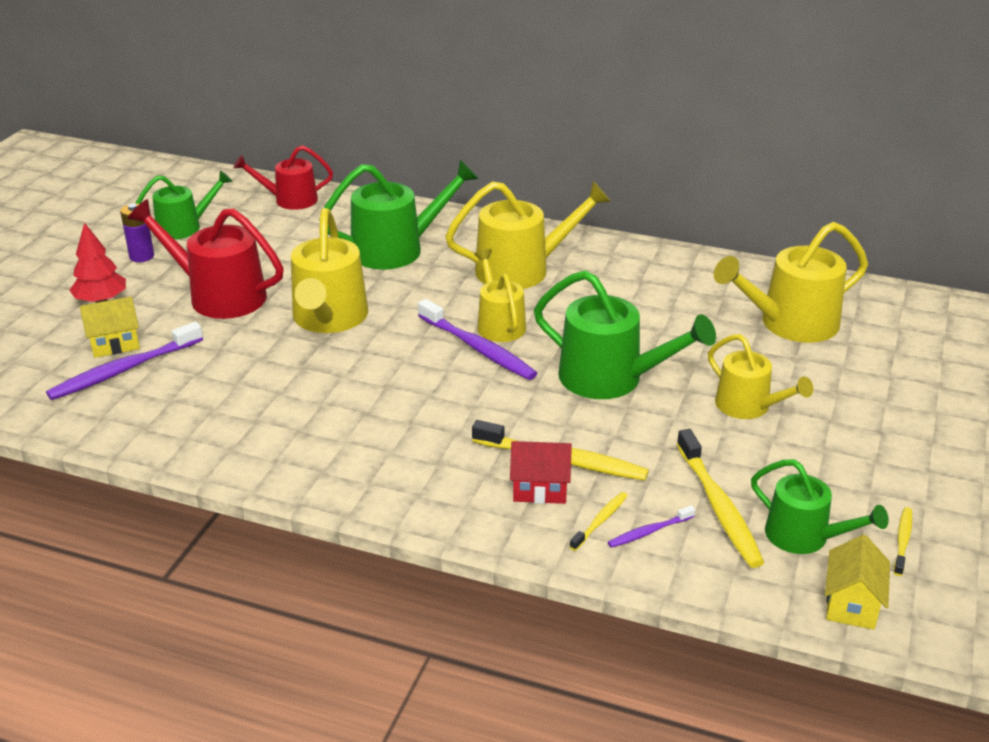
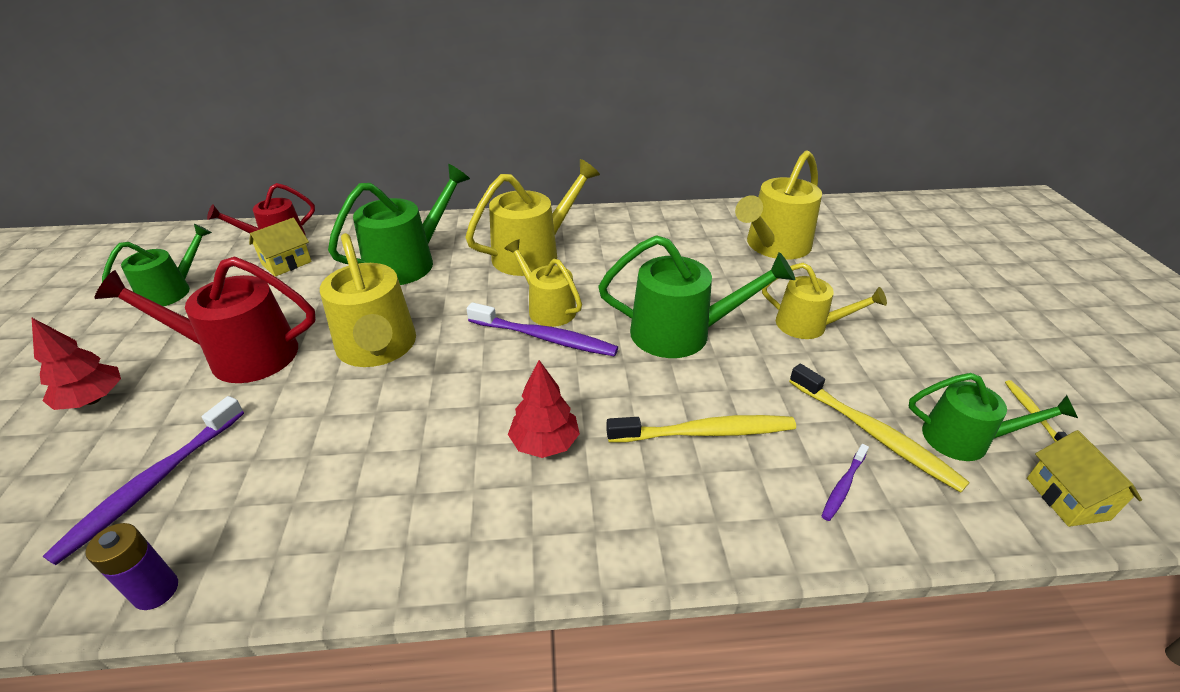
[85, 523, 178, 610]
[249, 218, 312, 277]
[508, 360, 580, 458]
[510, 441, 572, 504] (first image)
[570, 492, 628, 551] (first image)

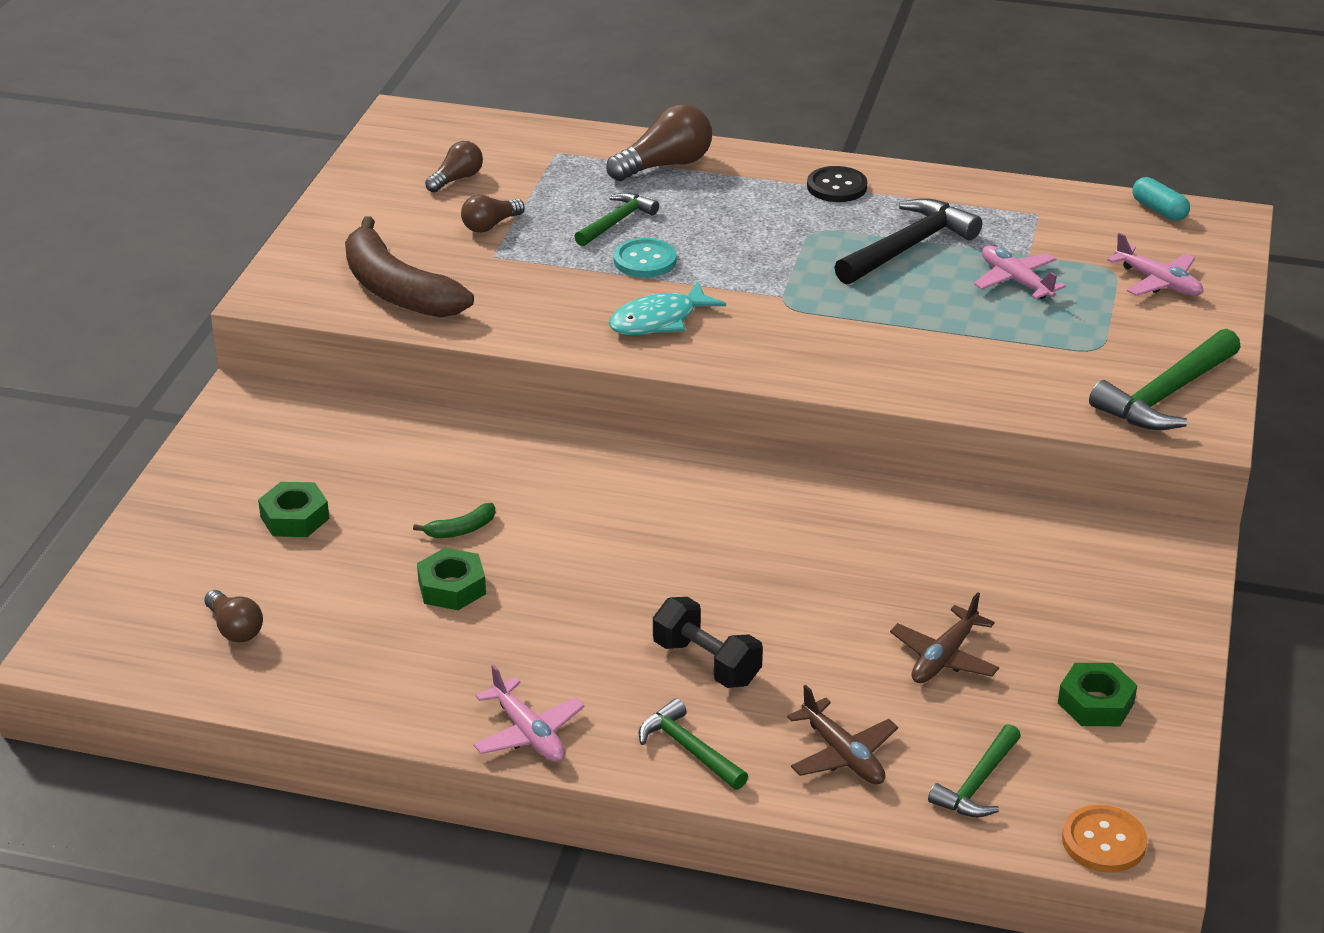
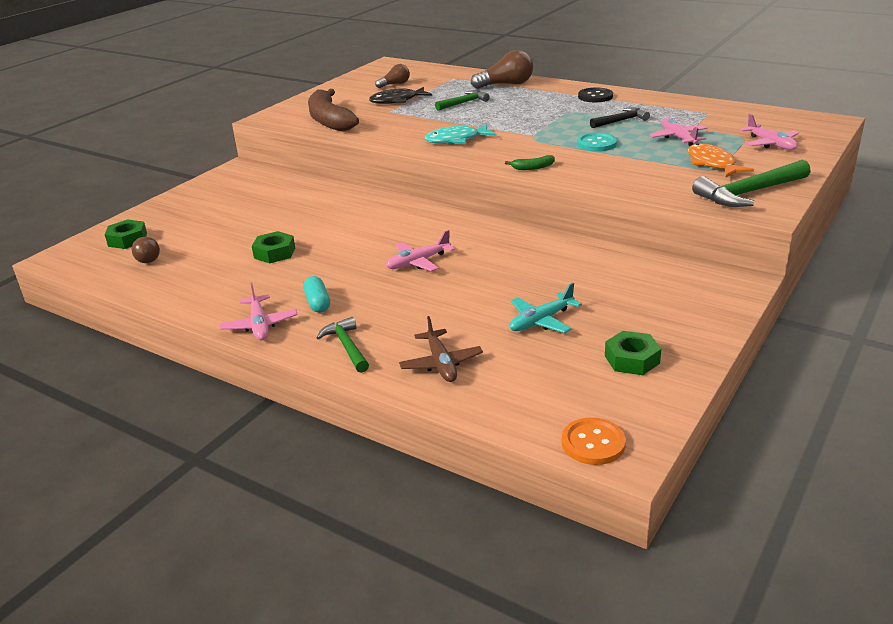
[105, 219, 147, 249]
[303, 276, 330, 313]
[369, 87, 432, 104]
[386, 230, 455, 271]
[505, 155, 555, 170]
[510, 283, 582, 333]
[577, 133, 617, 152]
[590, 107, 650, 128]
[688, 143, 754, 177]
[653, 597, 763, 688] (first image)
[928, 724, 1021, 817] (first image)

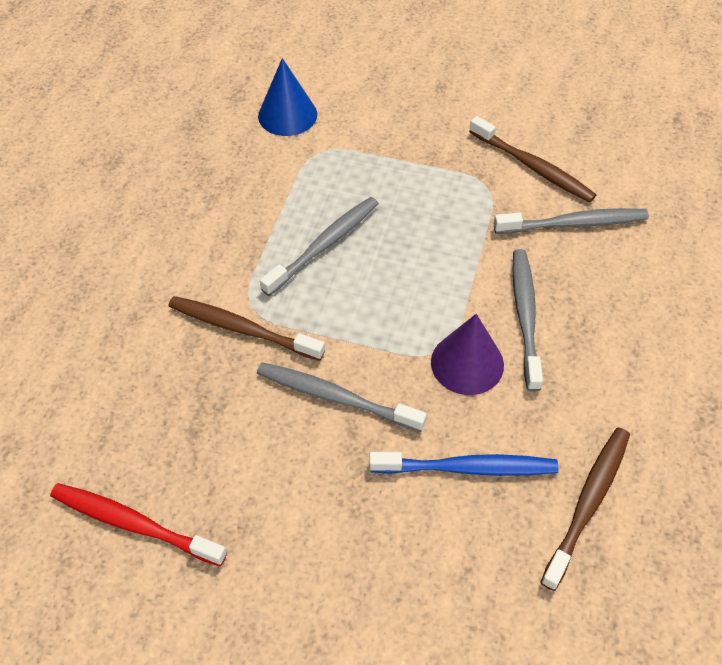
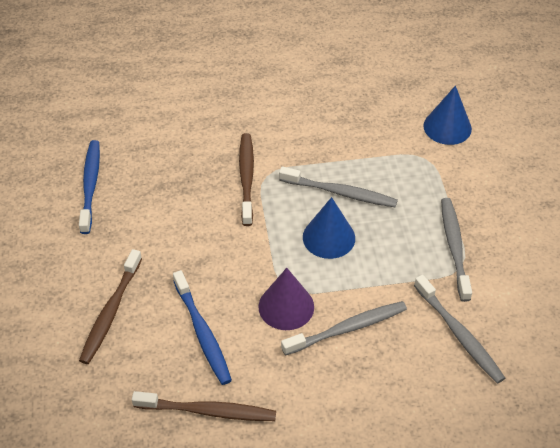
[79, 140, 100, 234]
[79, 249, 142, 364]
[303, 197, 355, 259]
[441, 198, 472, 302]

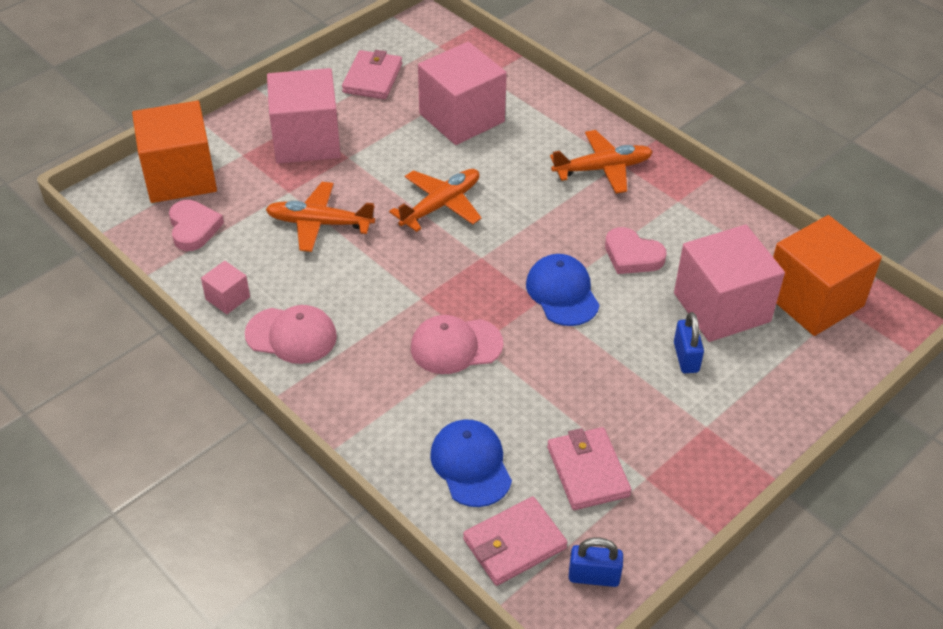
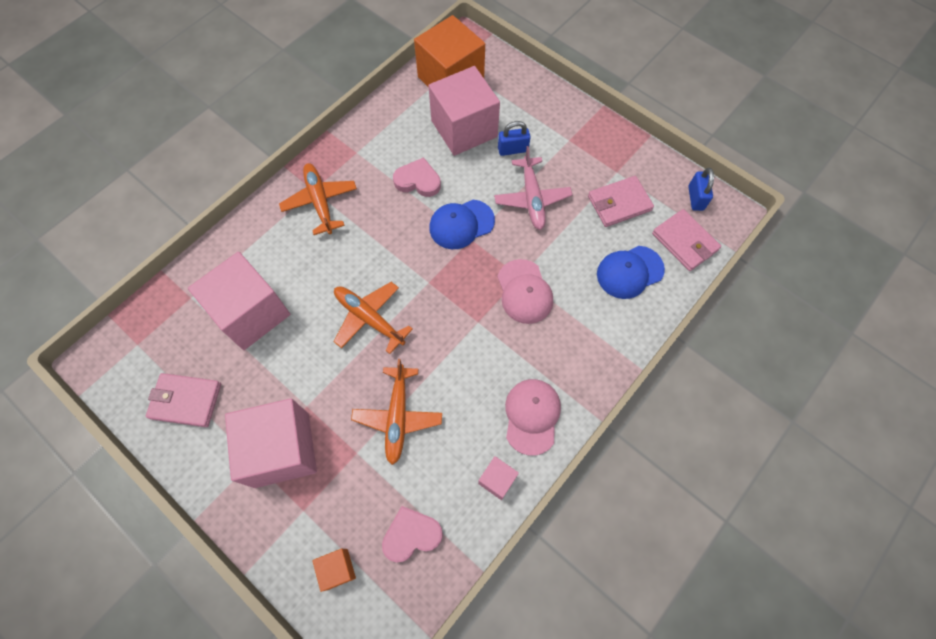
[312, 549, 356, 592]
[393, 157, 441, 197]
[494, 146, 572, 230]

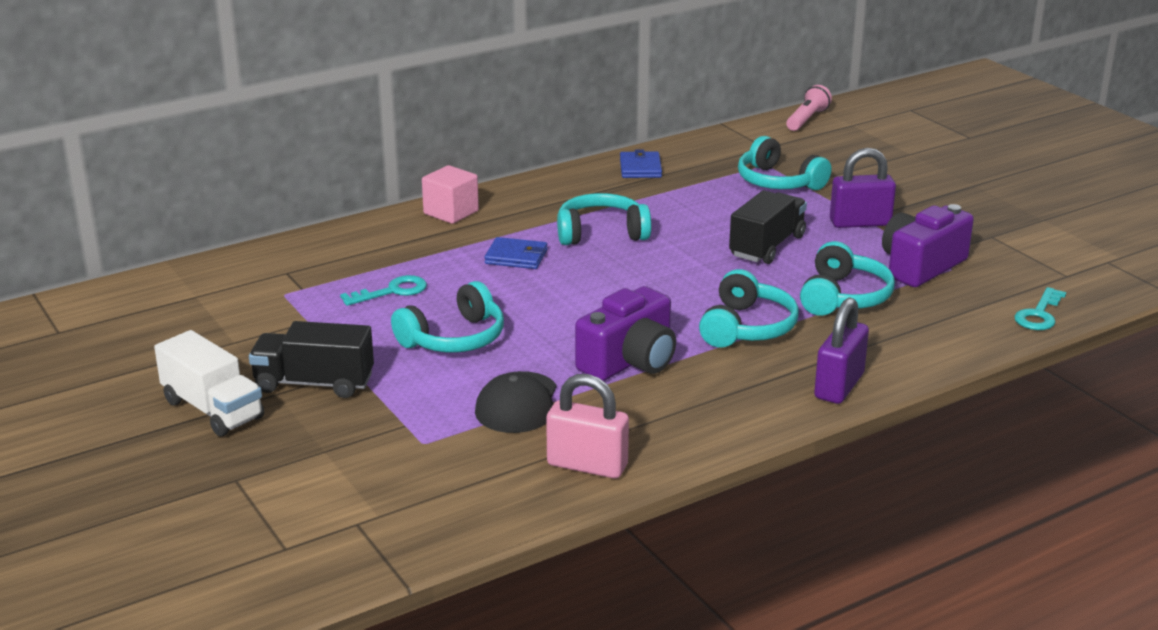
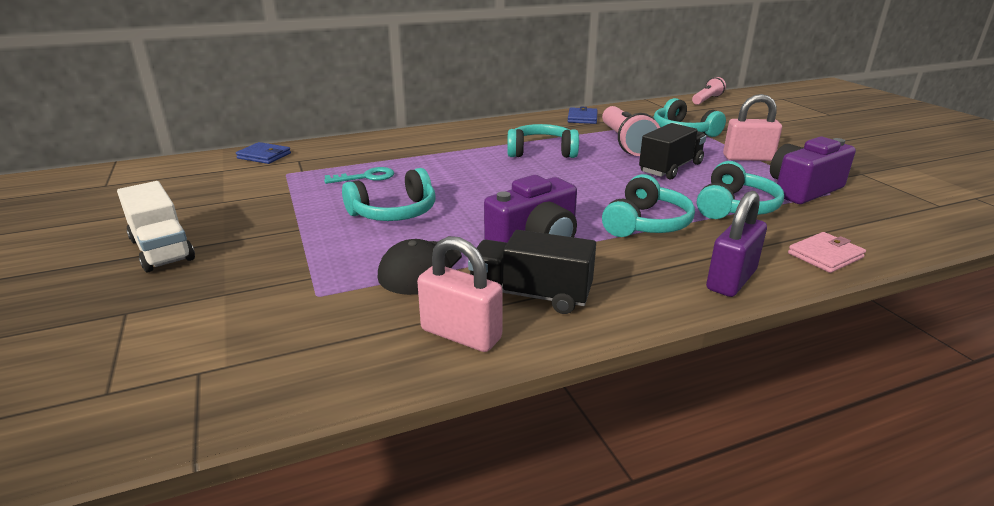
[236, 142, 291, 164]
[468, 230, 596, 314]
[602, 106, 660, 156]
[723, 94, 782, 161]
[788, 232, 866, 273]
[422, 165, 479, 224] (first image)
[1014, 287, 1066, 330] (first image)

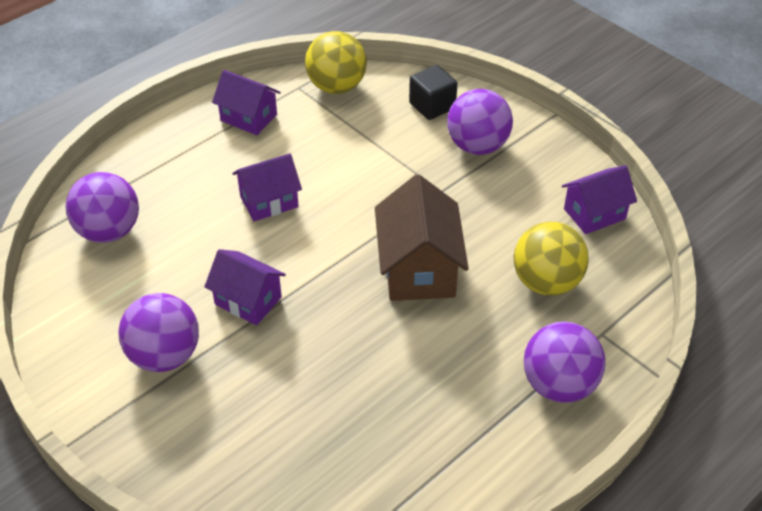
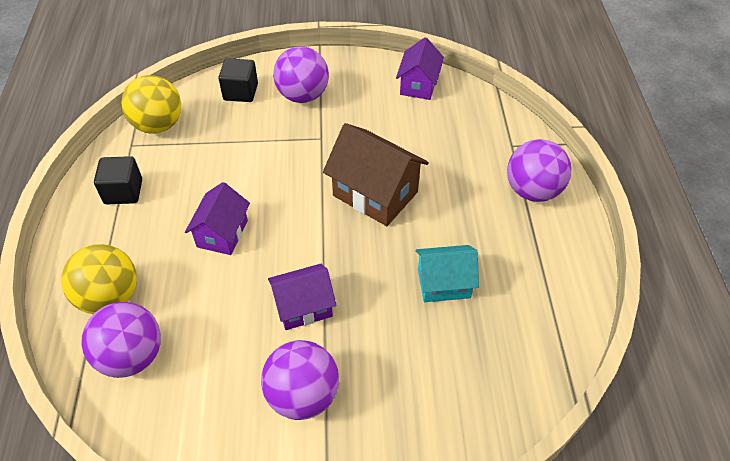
[61, 244, 137, 314]
[94, 156, 142, 204]
[416, 245, 479, 302]

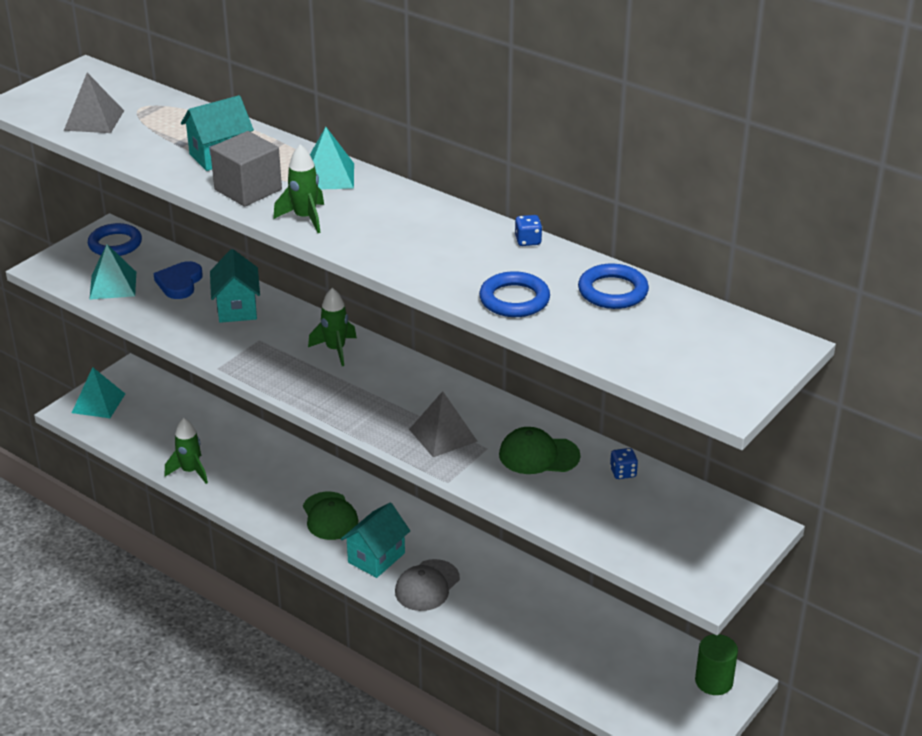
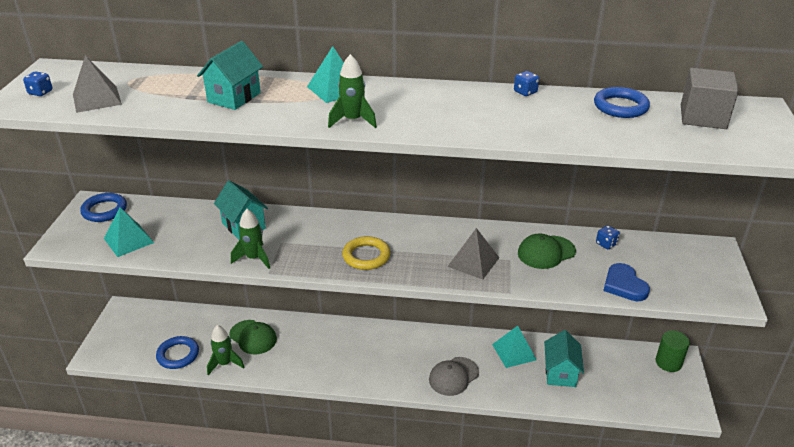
[23, 72, 53, 96]
[156, 336, 199, 369]
[229, 320, 277, 354]
[231, 209, 270, 269]
[342, 236, 390, 270]
[429, 357, 479, 396]
[492, 326, 537, 368]
[544, 330, 584, 387]
[603, 263, 650, 301]
[681, 68, 739, 129]

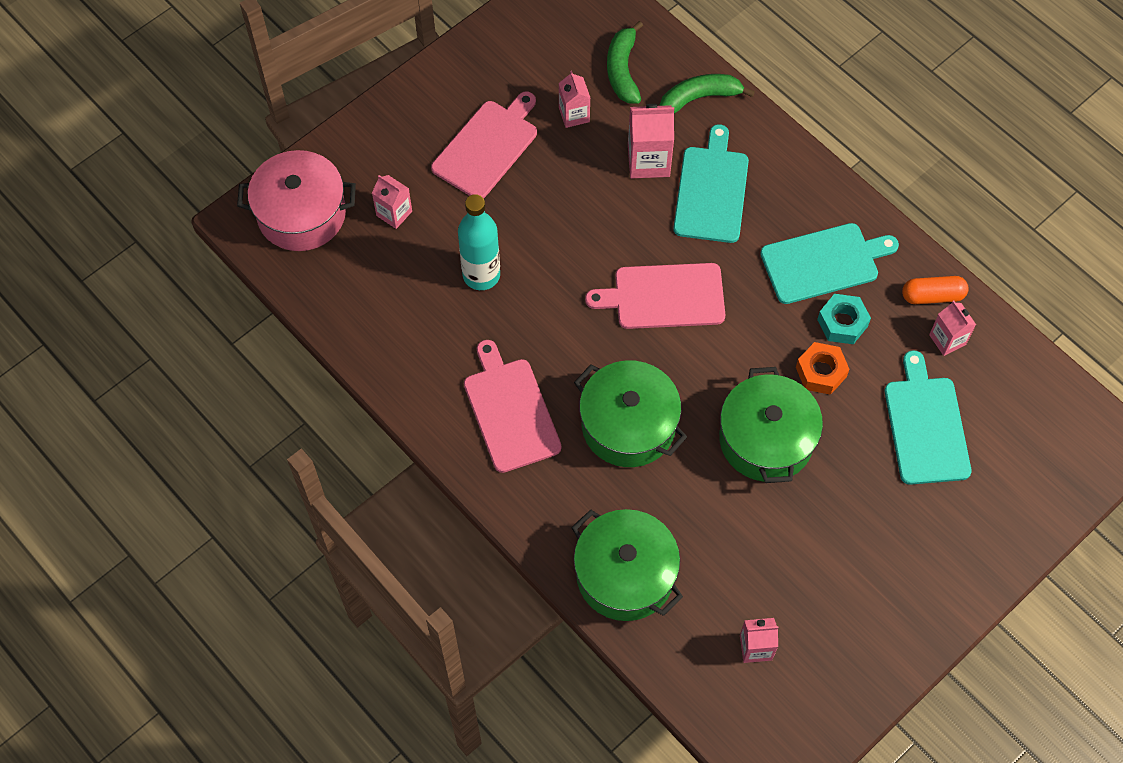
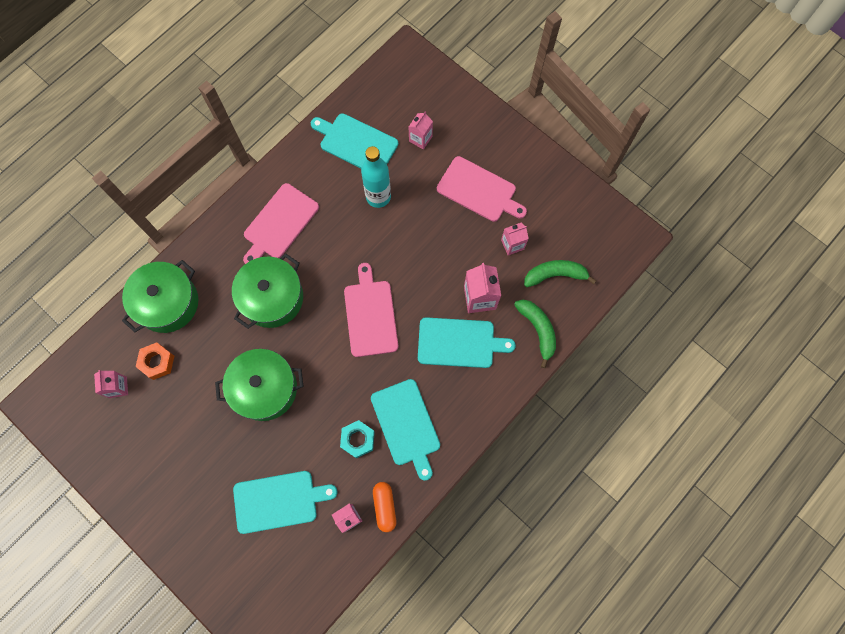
[136, 343, 174, 380]
[243, 183, 319, 264]
[311, 113, 398, 168]
[237, 150, 356, 251] (first image)

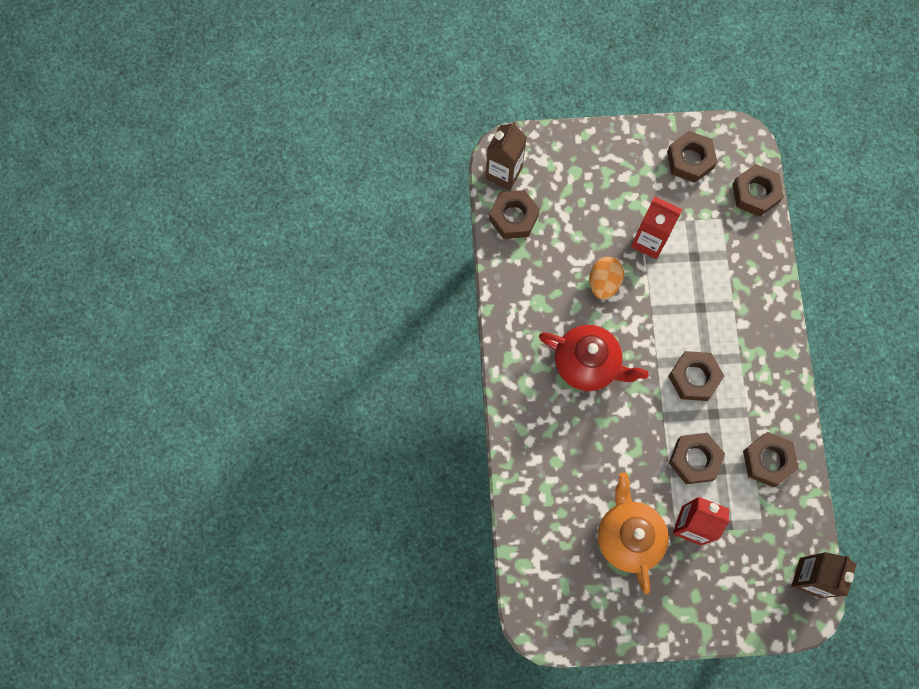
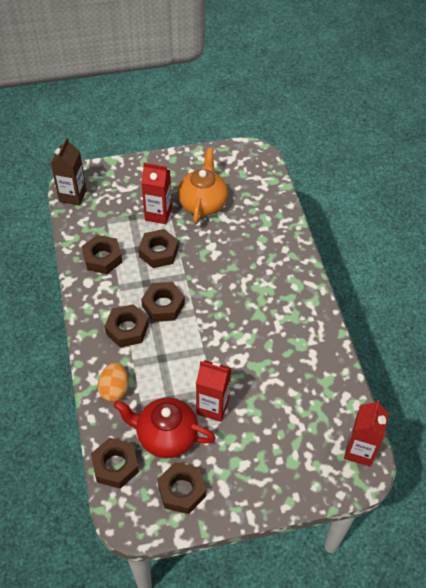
[98, 362, 129, 402]
[104, 304, 149, 347]
[113, 398, 216, 458]
[178, 148, 228, 224]
[344, 400, 389, 467]

